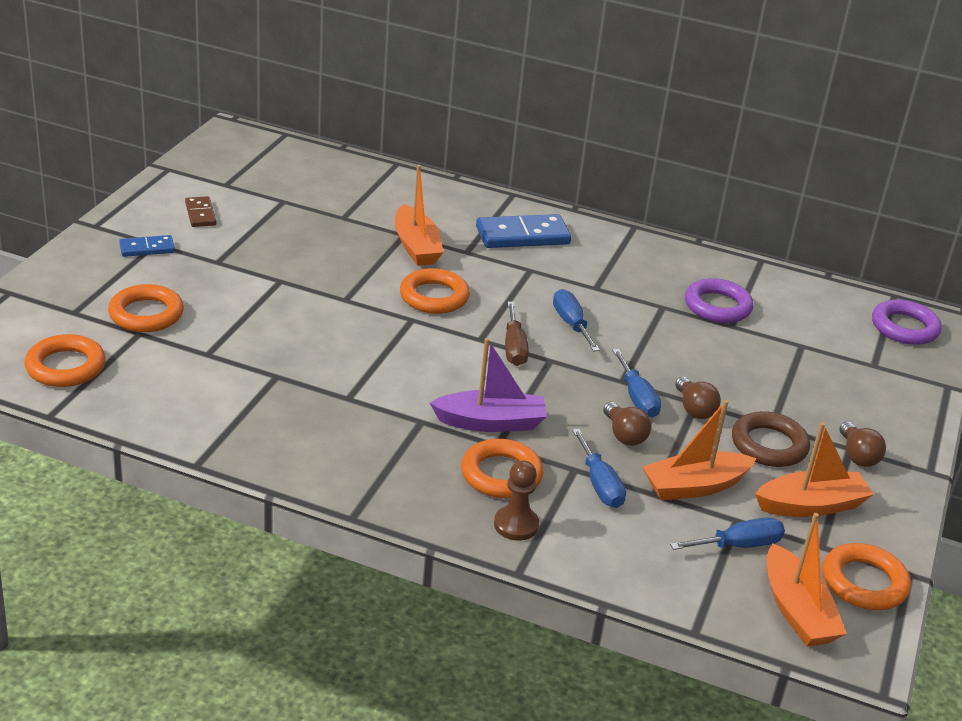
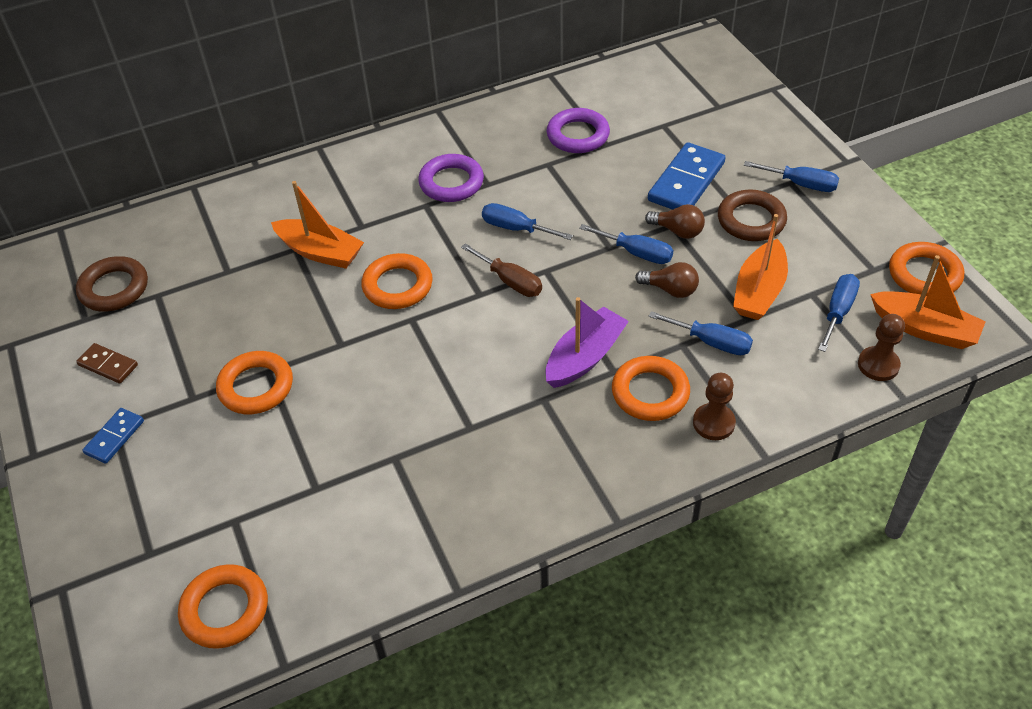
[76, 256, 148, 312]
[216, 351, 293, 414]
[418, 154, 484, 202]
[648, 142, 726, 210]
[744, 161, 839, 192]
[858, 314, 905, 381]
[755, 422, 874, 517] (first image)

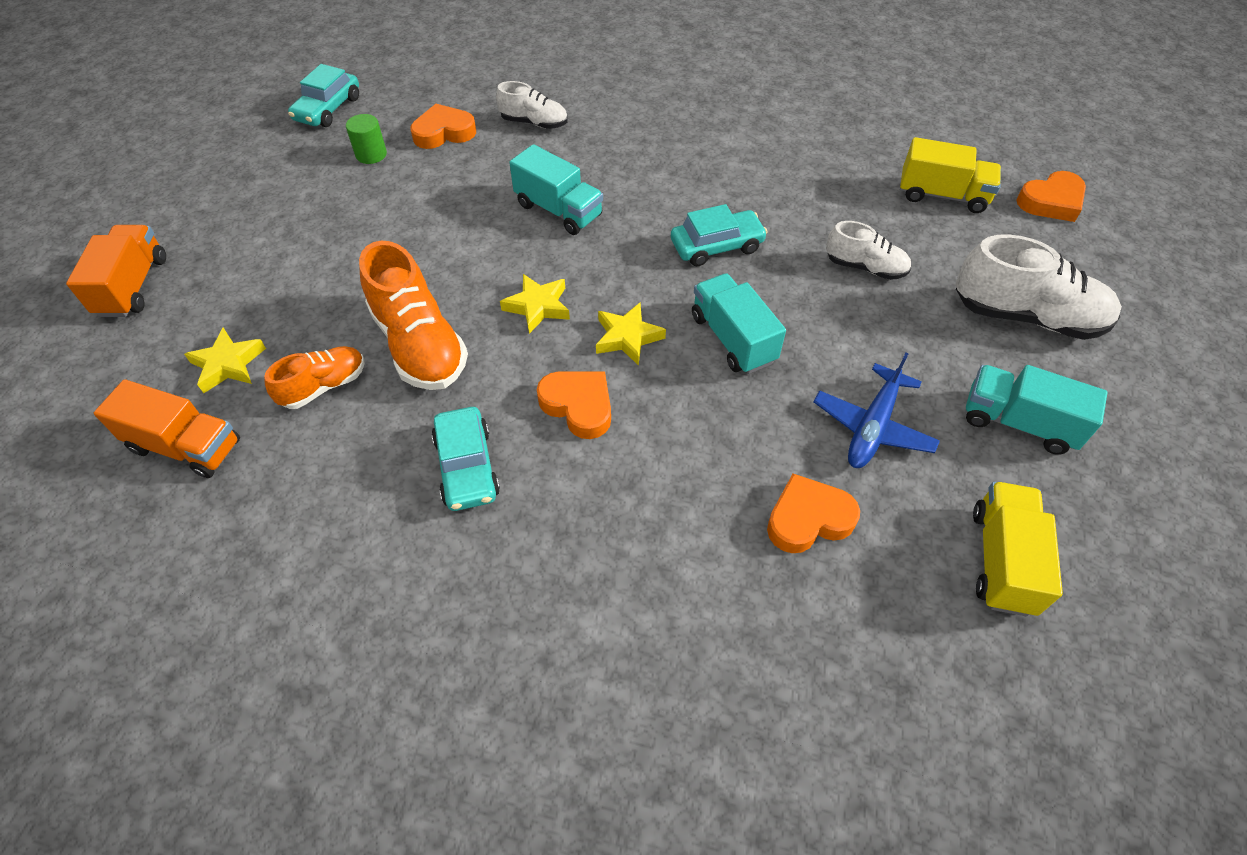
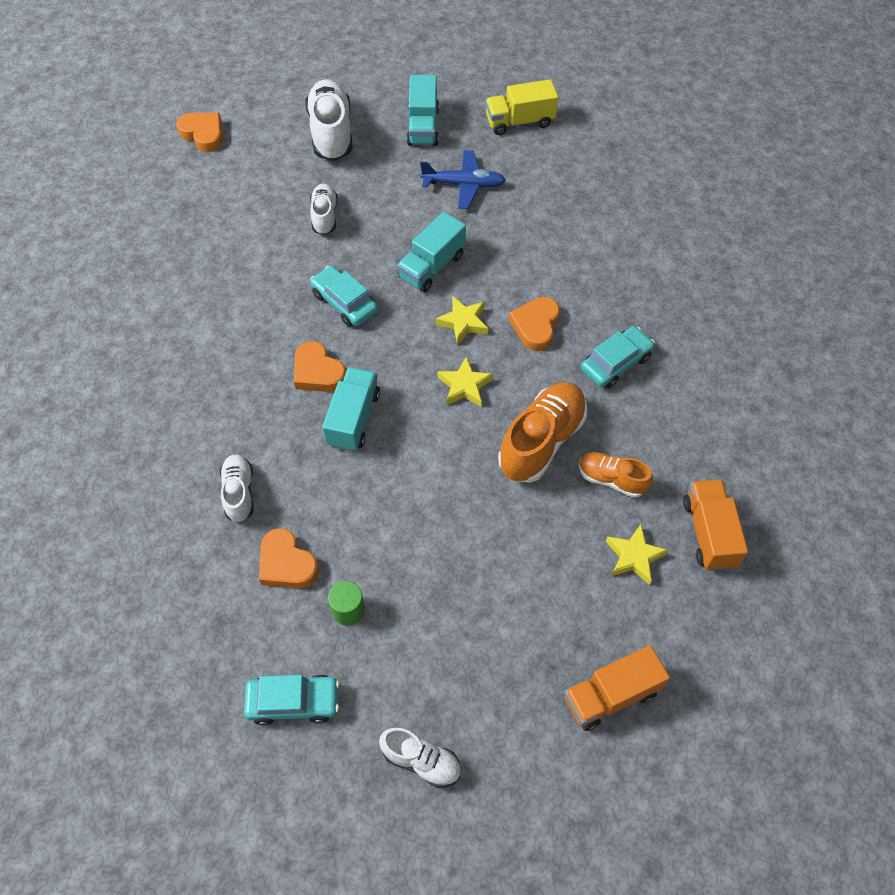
[294, 341, 346, 392]
[379, 728, 461, 788]
[900, 137, 1001, 213] (first image)

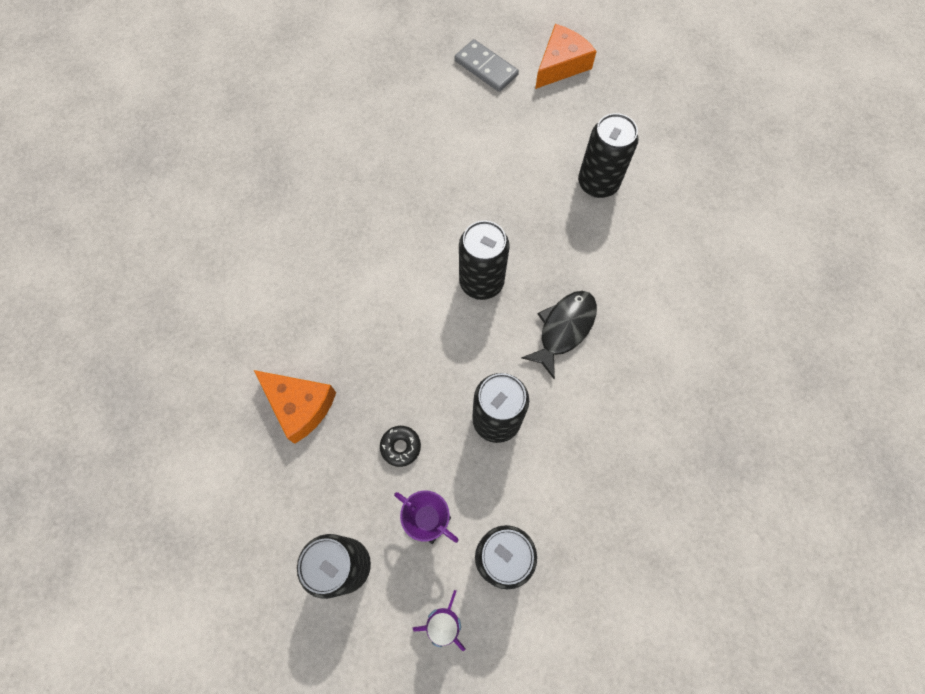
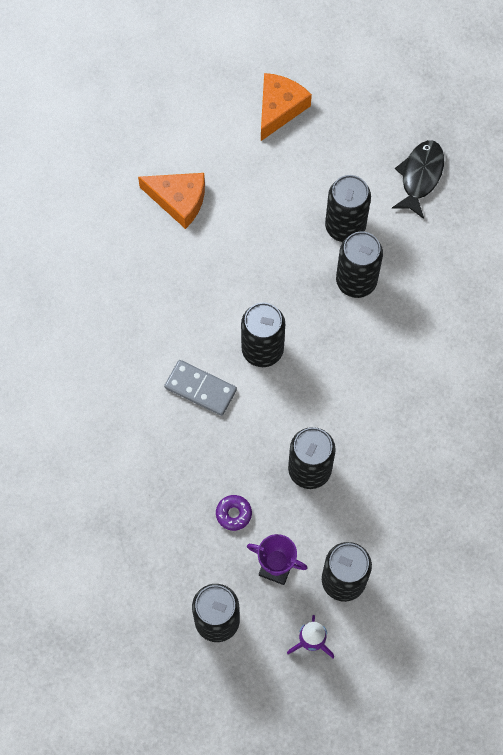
[138, 173, 205, 229]
[164, 360, 237, 416]
[216, 495, 252, 531]
[336, 231, 383, 298]
[392, 140, 444, 219]

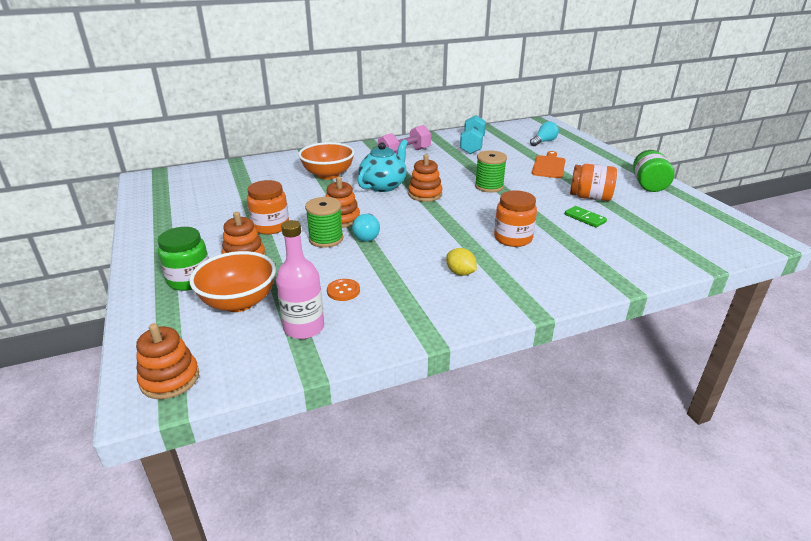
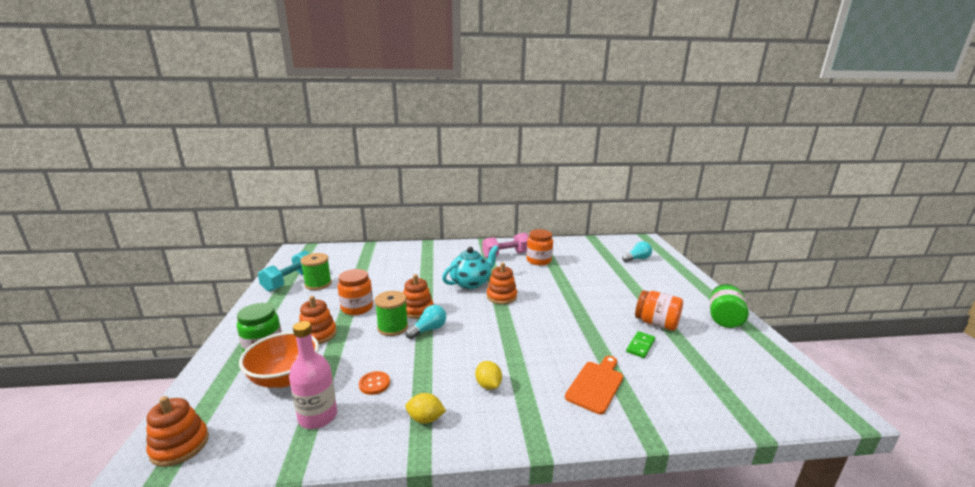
[258, 251, 310, 292]
[300, 253, 332, 290]
[405, 393, 446, 424]
[406, 305, 446, 339]
[526, 229, 553, 265]
[565, 356, 623, 414]
[626, 331, 655, 358]
[298, 142, 355, 179] (first image)

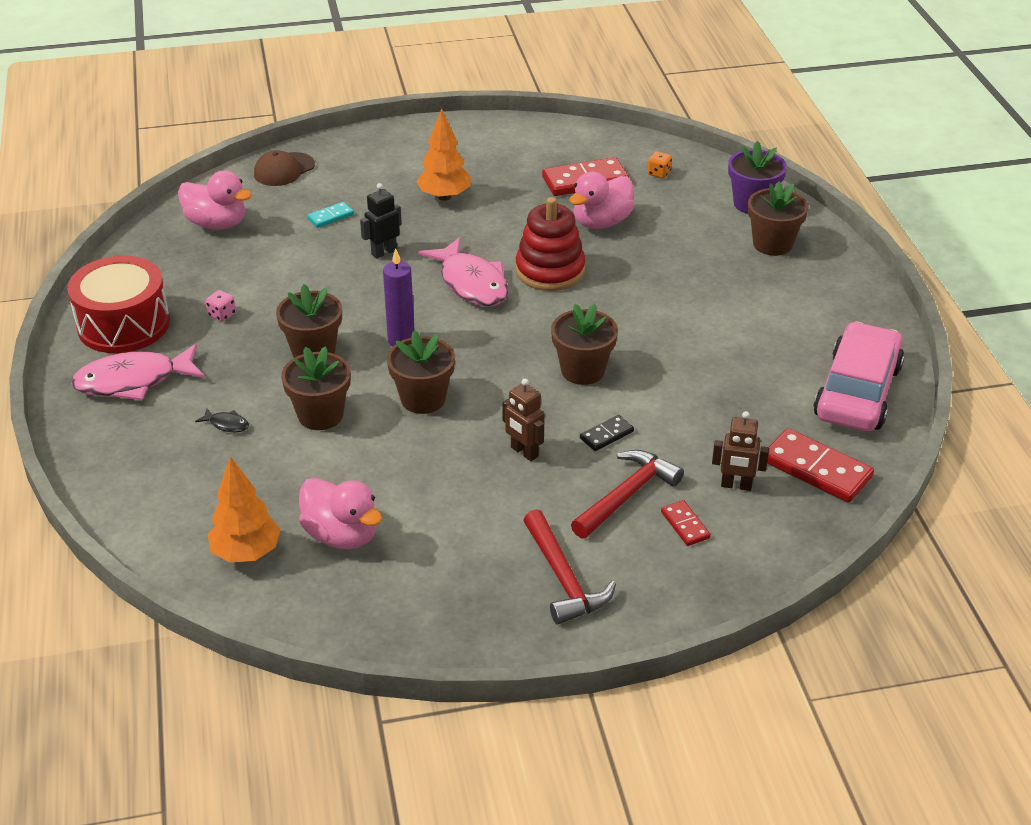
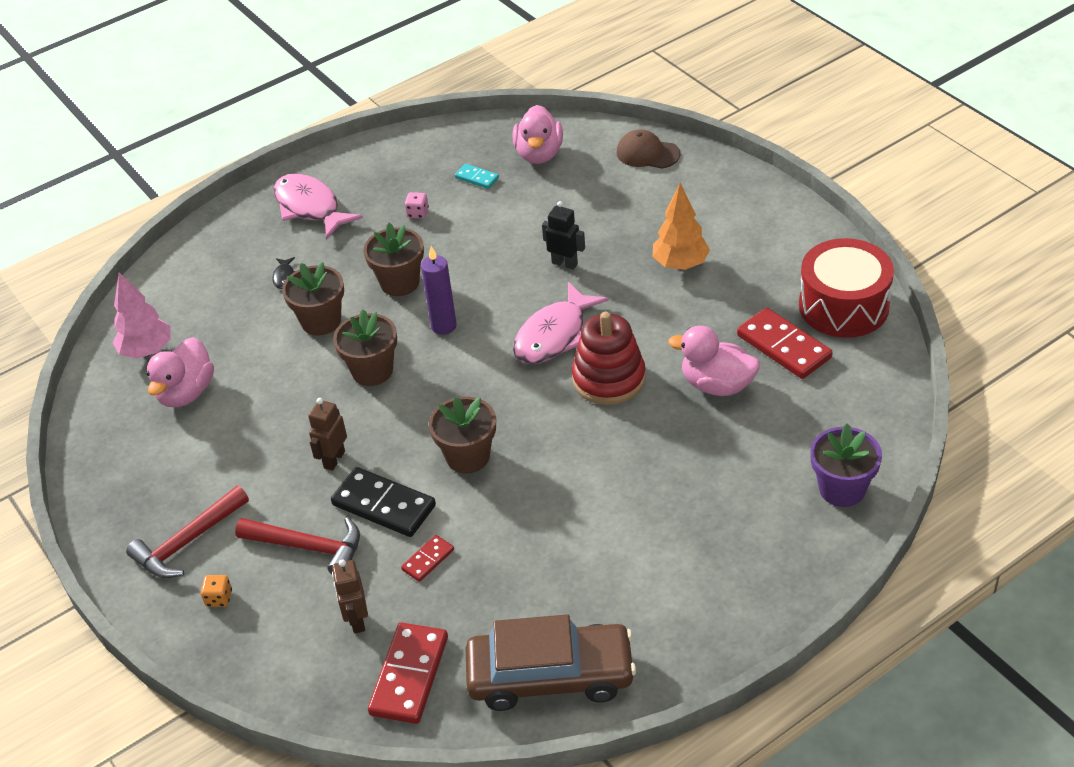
[112, 272, 171, 359]
[200, 575, 232, 607]
[331, 467, 436, 537]
[401, 535, 454, 582]
[455, 164, 499, 189]
[466, 614, 636, 711]
[799, 238, 894, 338]
[748, 182, 809, 256] (first image)

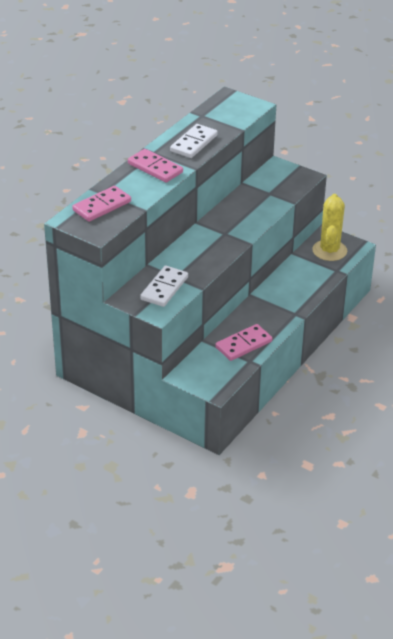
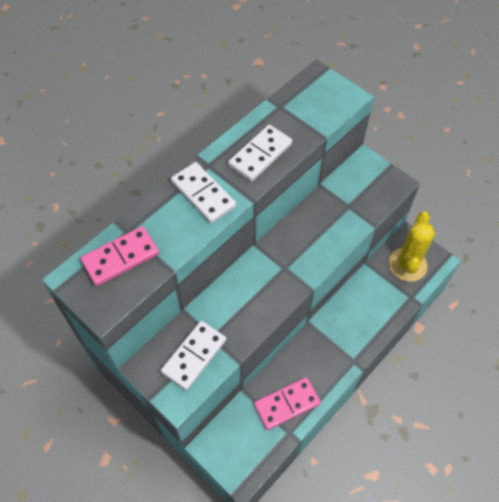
[171, 162, 236, 223]

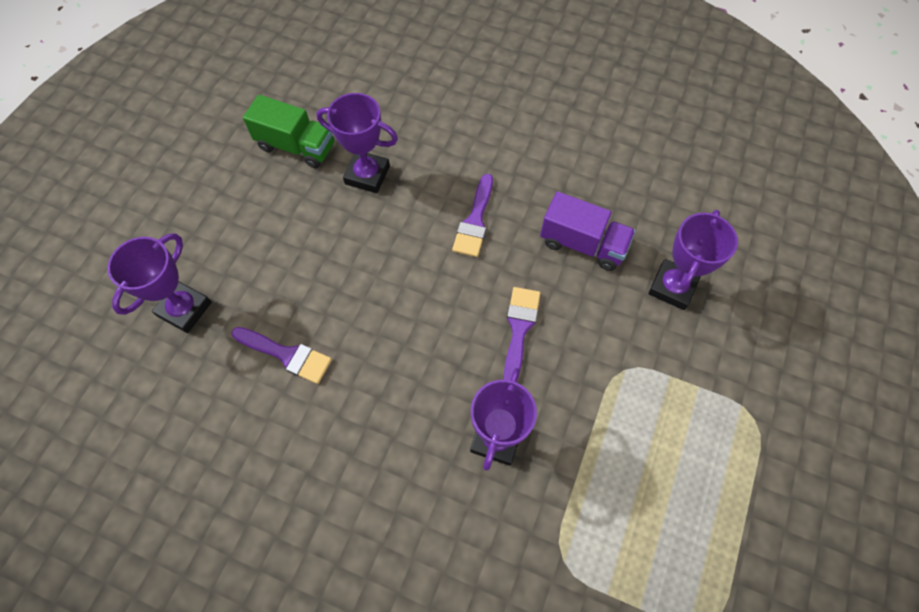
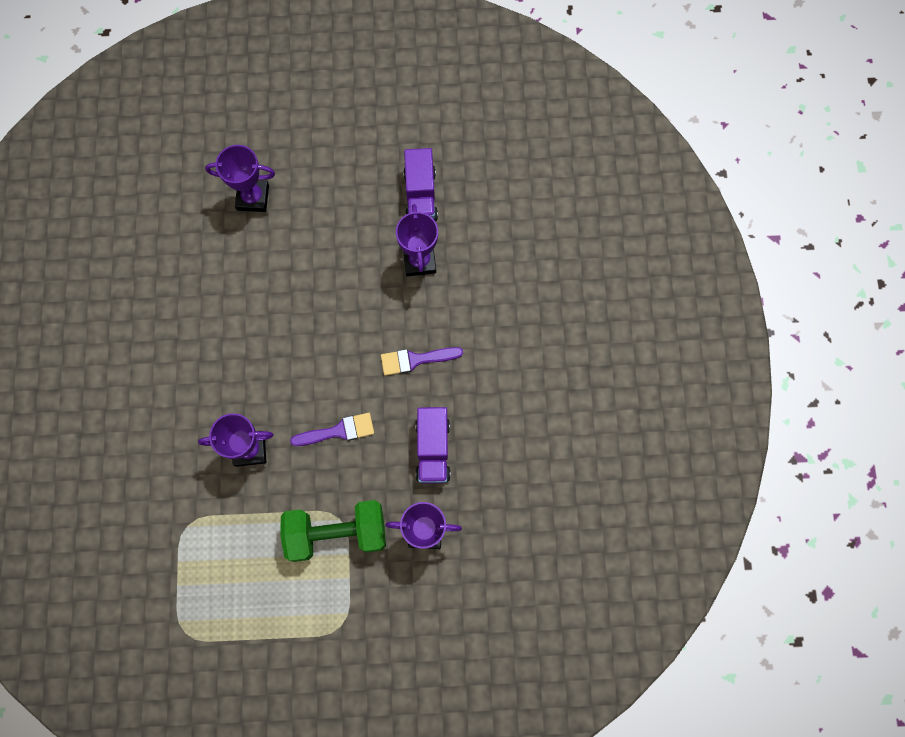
[280, 500, 386, 562]
[403, 148, 438, 221]
[231, 327, 332, 384] (first image)

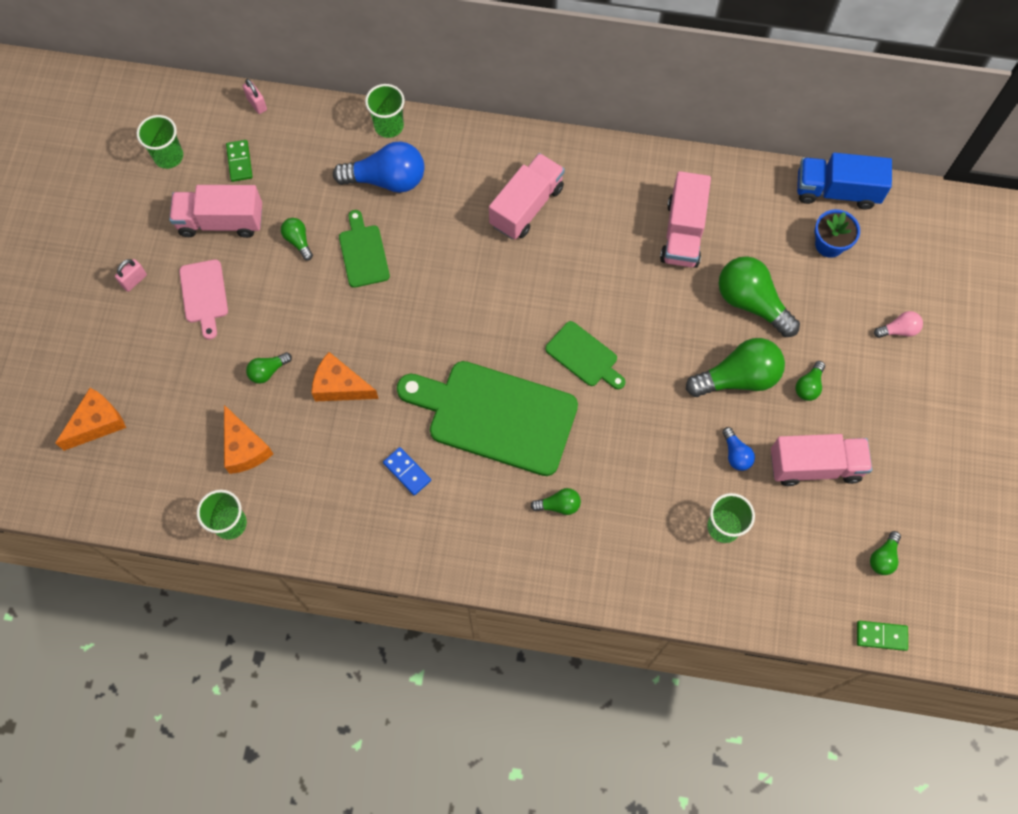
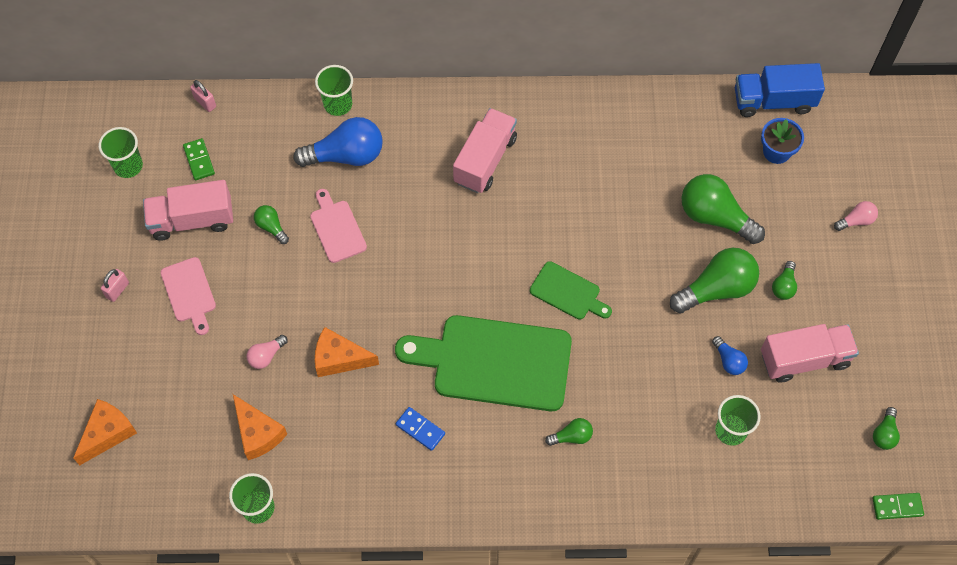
[247, 335, 288, 369]
[310, 189, 367, 263]
[660, 171, 711, 268] (first image)

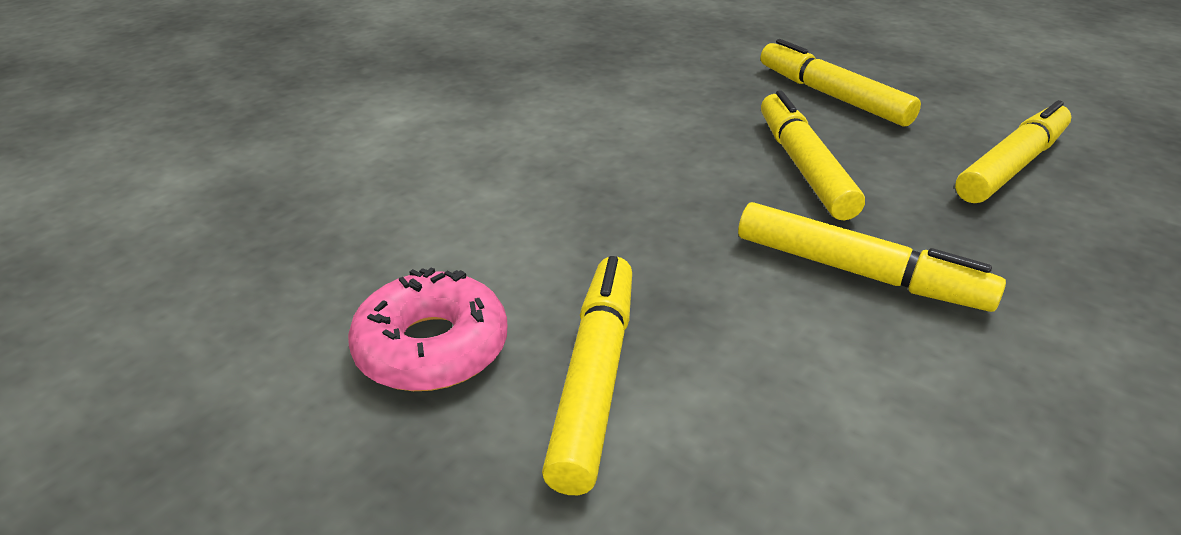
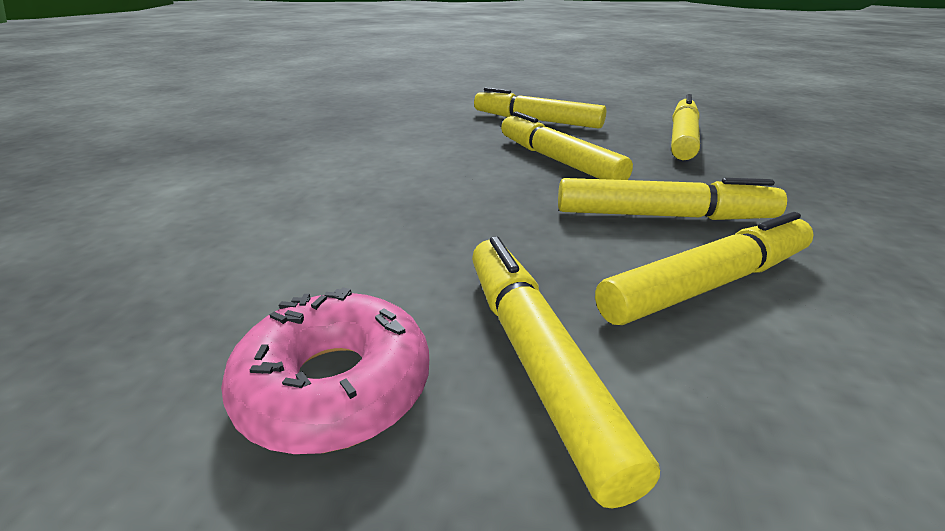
[595, 212, 814, 325]

